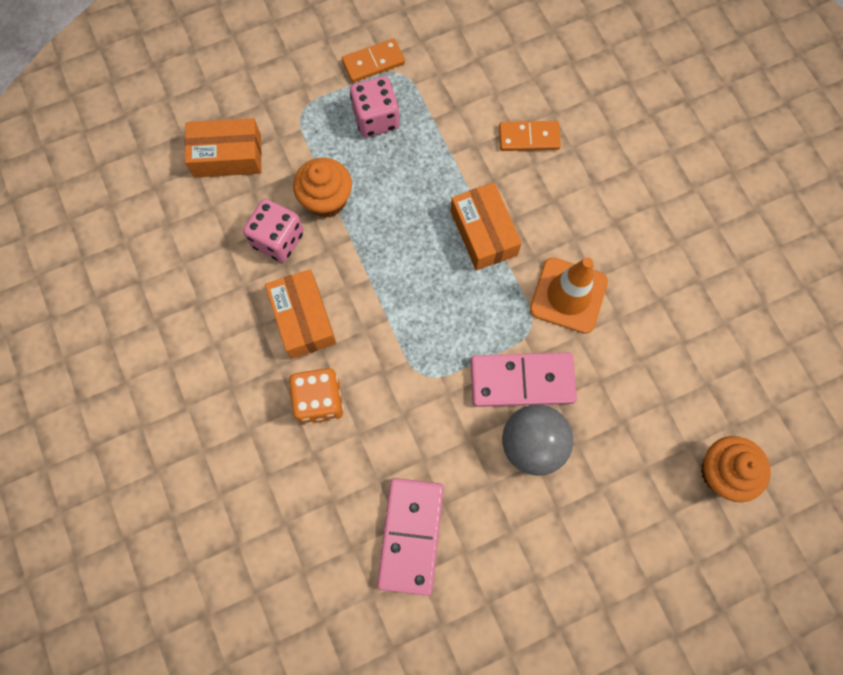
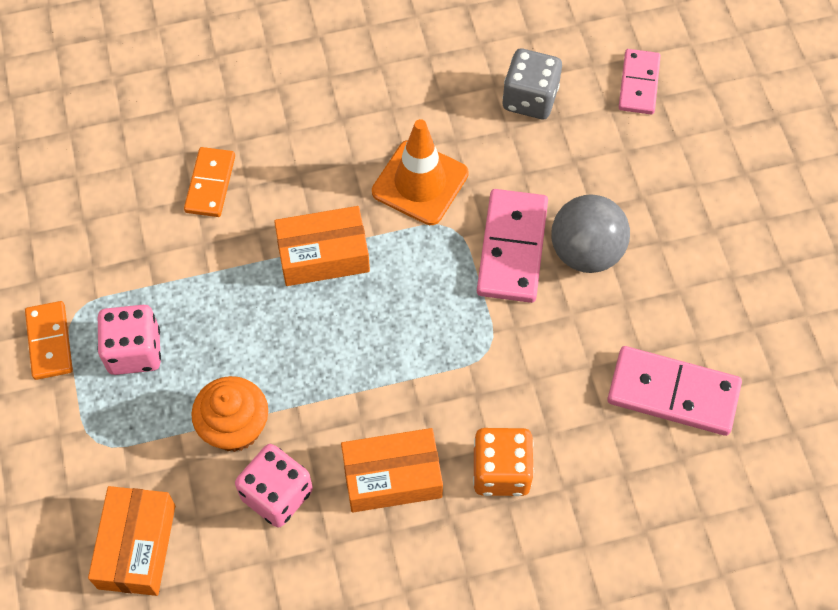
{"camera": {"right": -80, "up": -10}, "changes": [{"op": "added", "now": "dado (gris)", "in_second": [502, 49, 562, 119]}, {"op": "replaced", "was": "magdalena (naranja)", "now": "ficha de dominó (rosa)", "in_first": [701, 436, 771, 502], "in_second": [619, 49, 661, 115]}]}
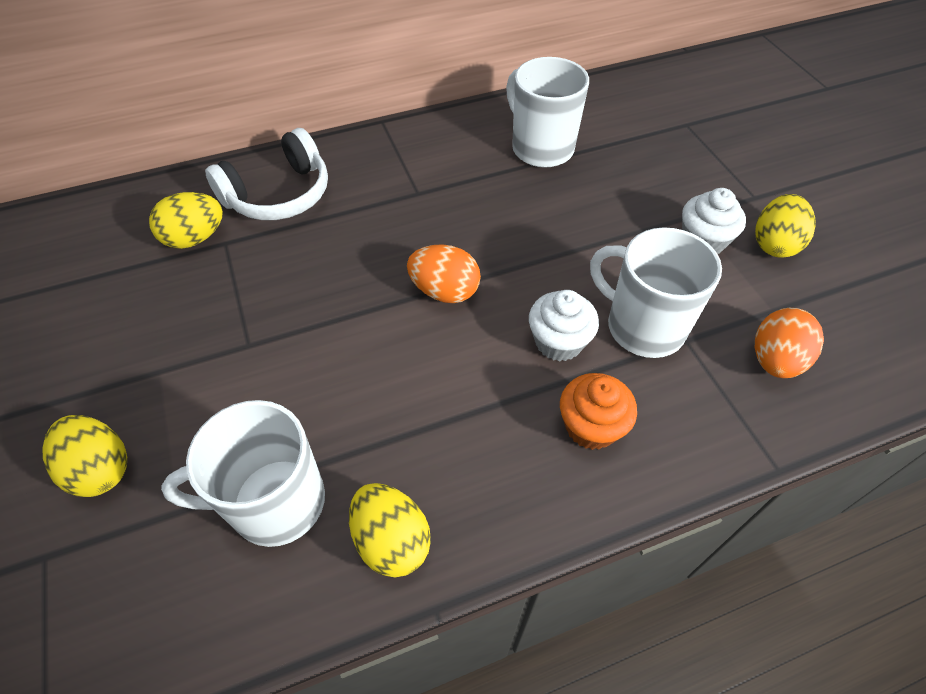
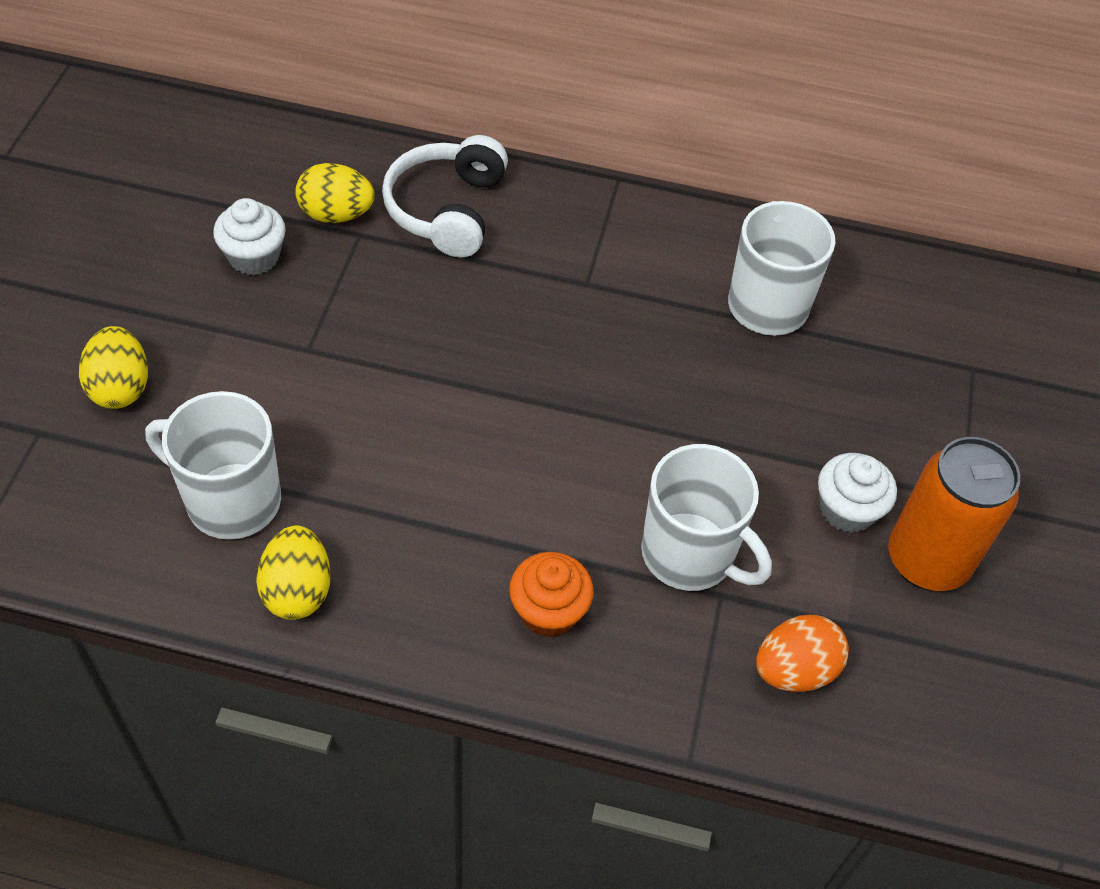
{"camera": {"right": 30, "up": 0}, "changes": [{"op": "removed", "was": "huevo (naranja)", "in_first": [407, 244, 481, 303]}, {"op": "moved", "was": "magdalena (blanco)", "in_first": [529, 290, 599, 362], "in_second": [213, 198, 286, 275]}, {"op": "replaced", "was": "huevo (amarillo)", "now": "lata (naranja)", "in_first": [755, 194, 816, 258], "in_second": [888, 437, 1020, 591]}, {"op": "turned", "was": "auriculares (blanco)", "in_first": [205, 128, 328, 220], "in_second": [382, 135, 508, 258], "clockwise": 105}, {"op": "turned", "was": "taza (blanco)", "in_first": [590, 227, 722, 358], "in_second": [641, 444, 772, 591], "clockwise": 150}]}
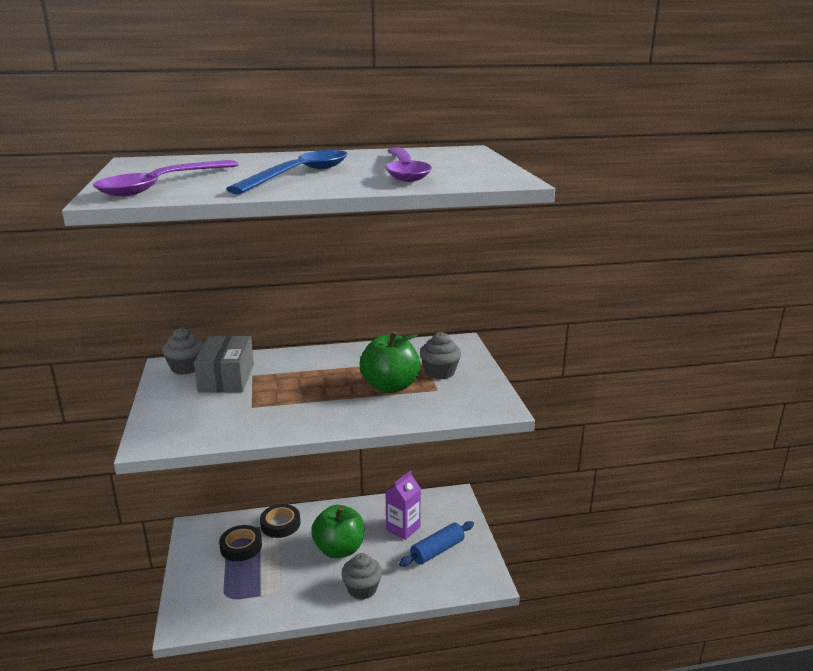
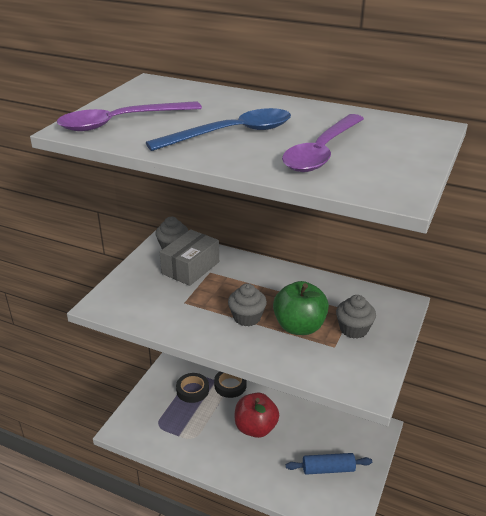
{"camera": {"right": 35, "up": 10}, "changes": [{"op": "removed", "was": "cartón de leche (morado)", "in_first": [385, 470, 421, 540]}, {"op": "moved", "was": "magdalena (gris)", "in_first": [342, 553, 382, 600], "in_second": [228, 283, 267, 326]}, {"op": "recoloured", "was": "manzana (verde)", "now": "manzana (rojo)", "in_first": [311, 505, 364, 558], "in_second": [235, 393, 279, 438]}]}
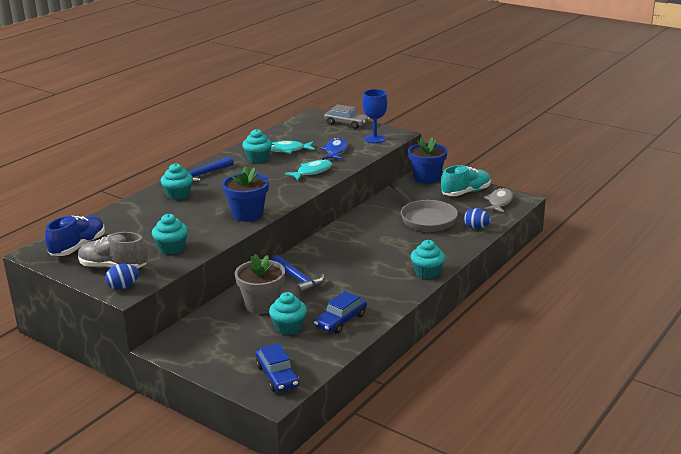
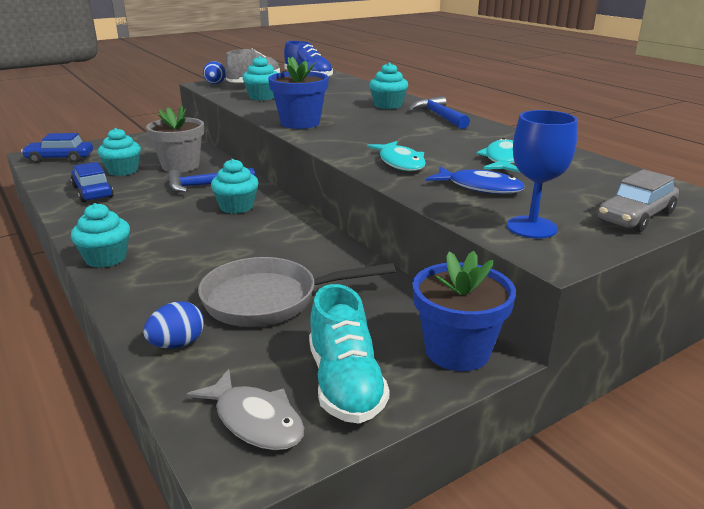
{"camera": {"right": 110, "up": 0}, "changes": [{"op": "moved", "was": "magdalena (turquesa)", "in_first": [242, 129, 272, 163], "in_second": [211, 159, 258, 214]}]}
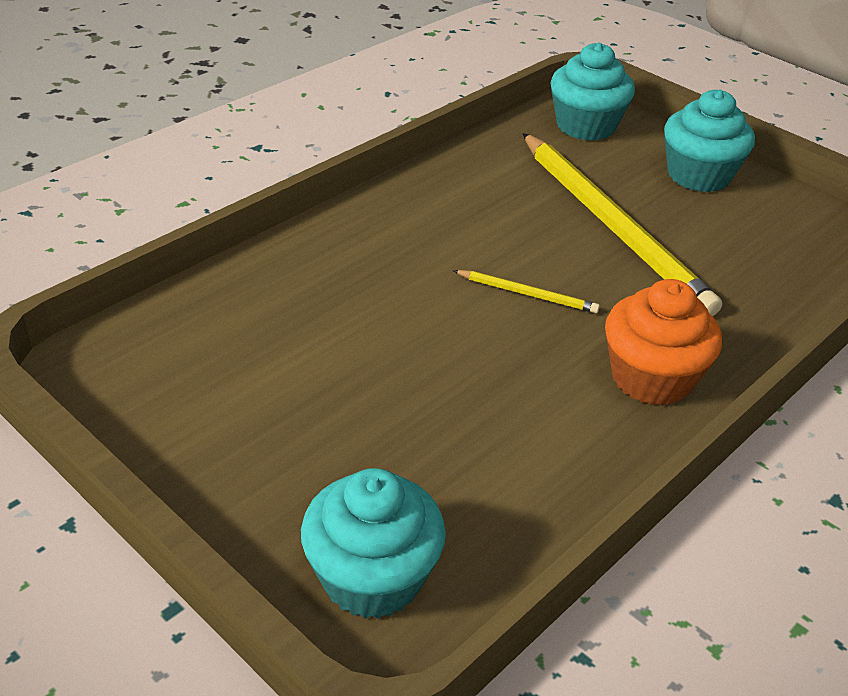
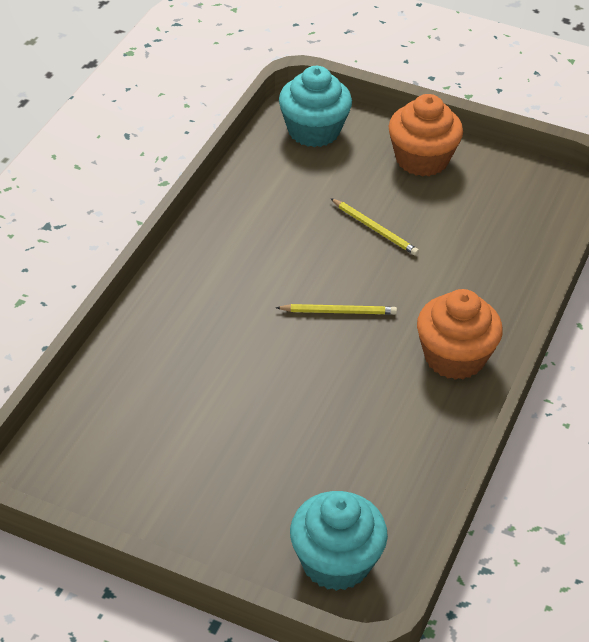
{"camera": {"right": -20, "up": 5}, "changes": [{"op": "recoloured", "was": "magdalena (turquesa)", "now": "magdalena (naranja)", "in_first": [664, 90, 755, 192], "in_second": [388, 94, 463, 177]}, {"op": "resized", "was": "lápiz (amarillo)", "in_first": [523, 133, 722, 316], "in_second": [330, 198, 419, 256], "ratio": 0.41}]}
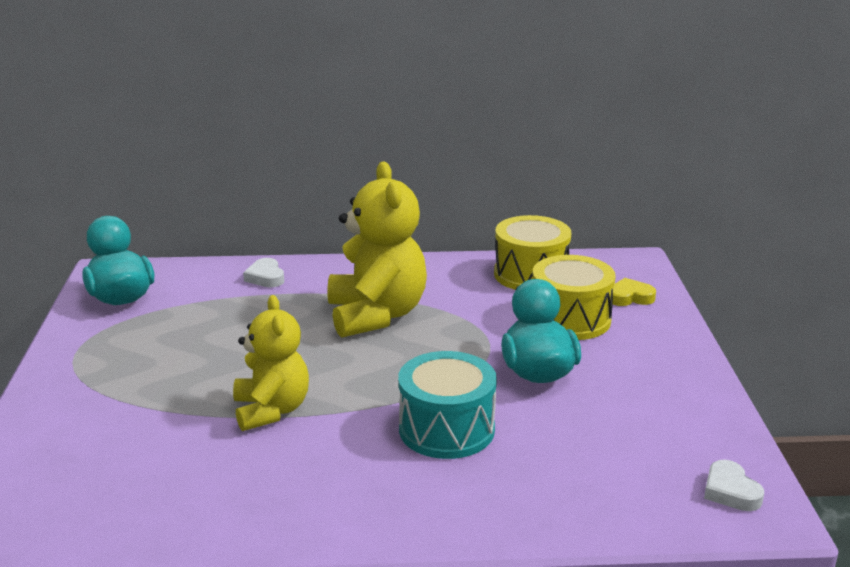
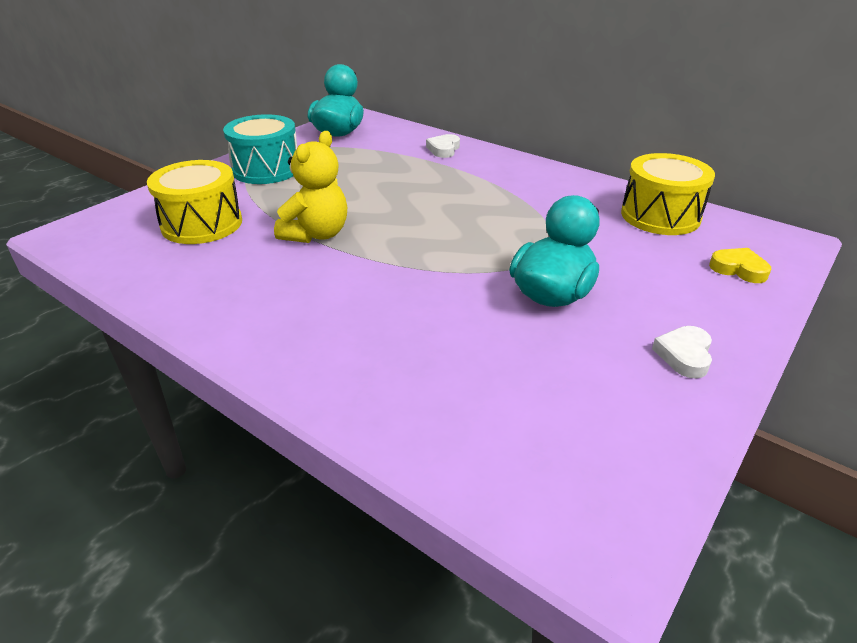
{"camera": {"right": 40, "up": 10}, "changes": [{"op": "removed", "was": "osito (amarillo)", "in_first": [327, 162, 427, 338]}, {"op": "moved", "was": "tambor (turquesa)", "in_first": [398, 351, 497, 459], "in_second": [223, 114, 297, 184]}, {"op": "moved", "was": "tambor (amarillo)", "in_first": [532, 255, 616, 340], "in_second": [147, 160, 242, 244]}, {"op": "moved", "was": "corazón (blanco)", "in_first": [704, 460, 764, 511], "in_second": [652, 326, 712, 378]}]}
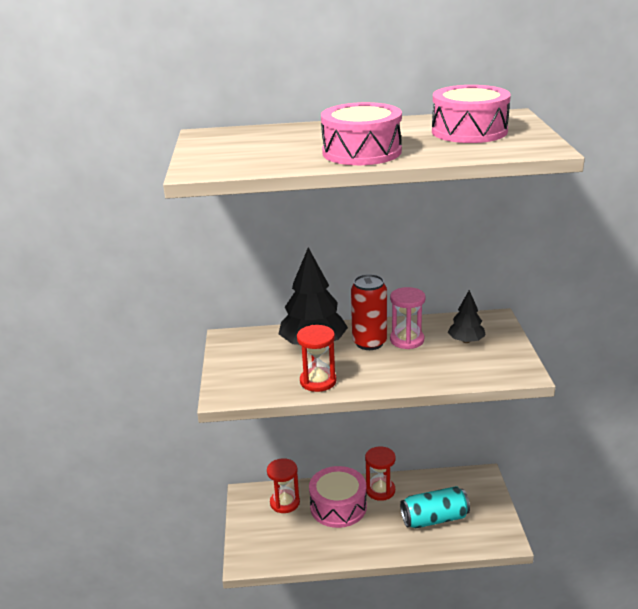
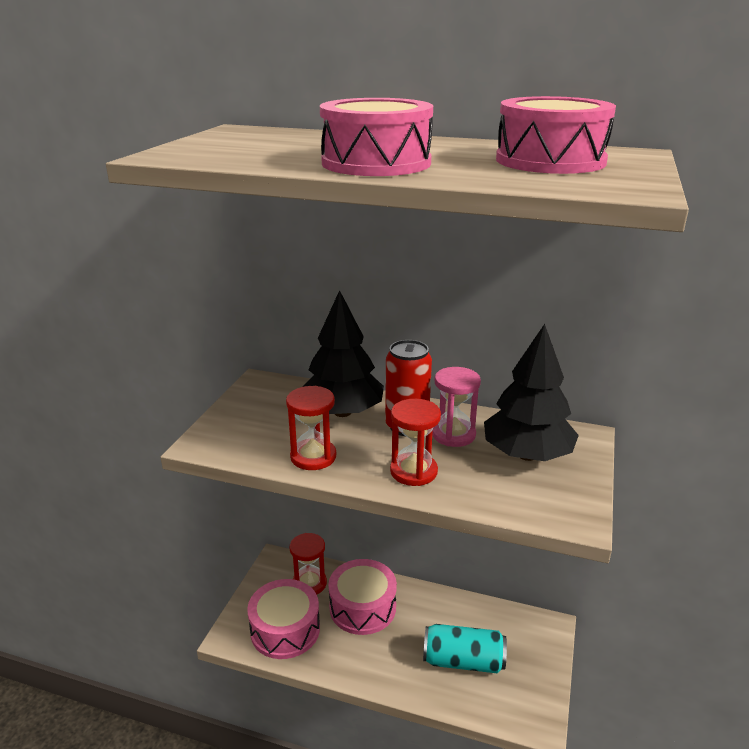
{"camera": {"right": 20, "up": 0}, "changes": [{"op": "added", "now": "tambor (rosa)", "in_second": [247, 579, 320, 659]}, {"op": "moved", "was": "reloj de arena (rojo)", "in_first": [365, 446, 396, 501], "in_second": [390, 399, 441, 486]}, {"op": "resized", "was": "árbol (negro)", "in_first": [448, 290, 486, 343], "in_second": [484, 324, 579, 461], "ratio": 1.86}]}
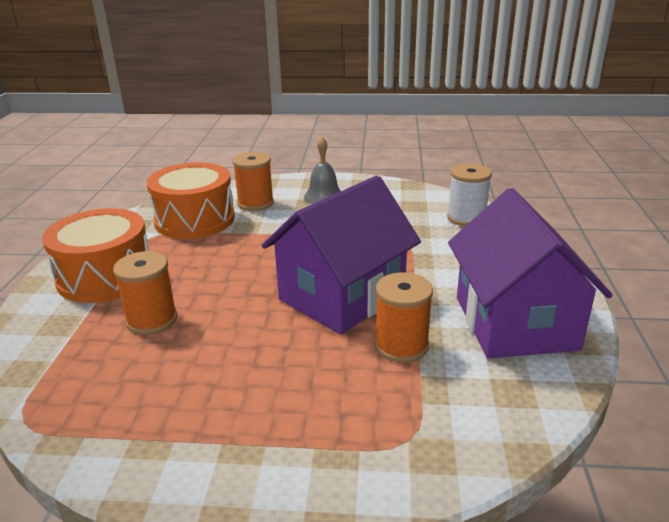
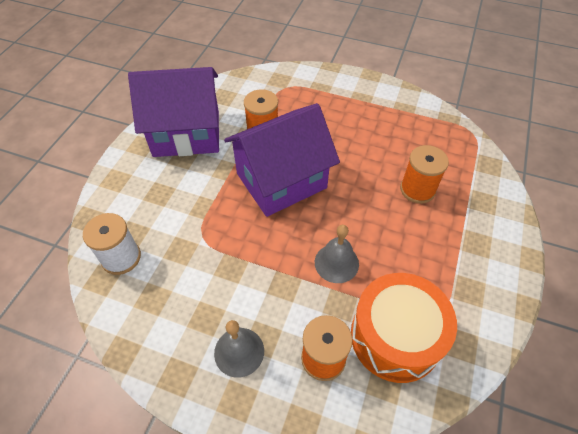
{"camera": {"right": -165, "up": 25}, "changes": [{"op": "removed", "was": "tambor (naranja)", "in_first": [42, 208, 148, 303]}, {"op": "added", "now": "campana (gris)", "in_second": [315, 225, 359, 283]}, {"op": "turned", "was": "casa (morado)", "in_first": [448, 188, 613, 358], "in_second": [128, 67, 219, 157], "clockwise": 75}]}
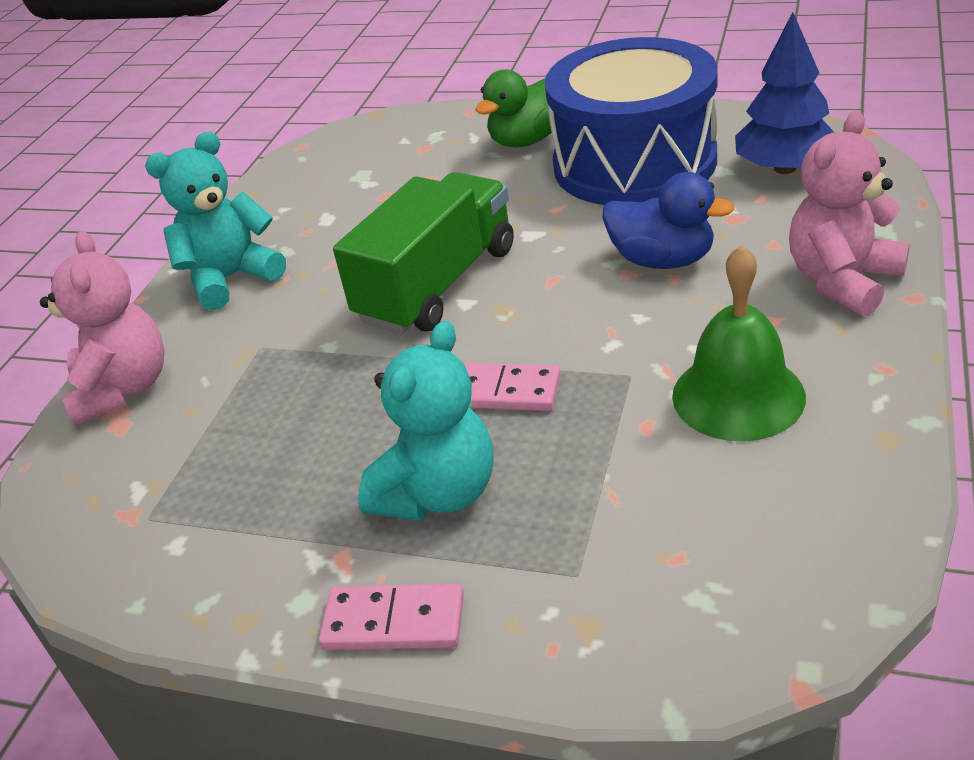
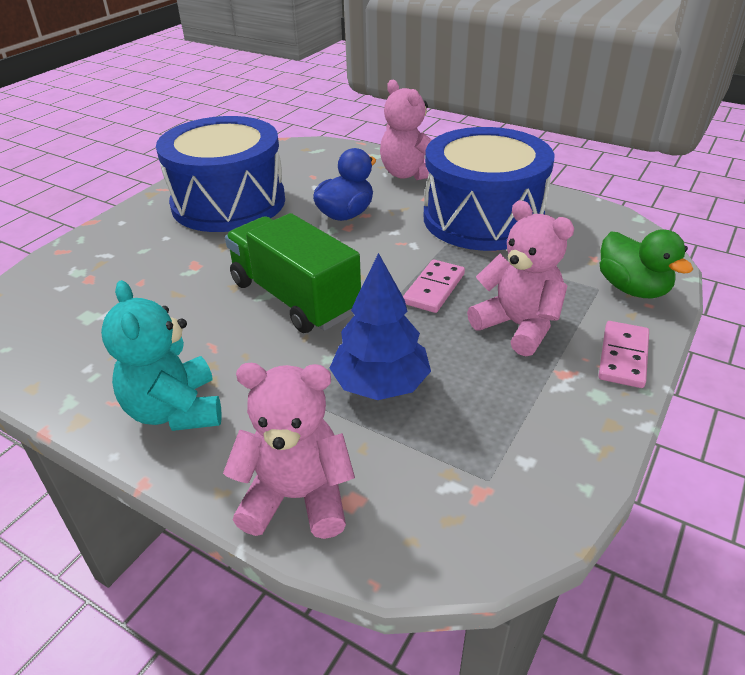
{"camera": {"right": -80, "up": 0}, "changes": [{"op": "moved", "was": "pato (verde)", "in_first": [475, 69, 552, 147], "in_second": [600, 229, 693, 299]}, {"op": "moved", "was": "árbol (azul)", "in_first": [735, 12, 834, 174], "in_second": [329, 253, 431, 400]}, {"op": "replaced", "was": "campana (verde)", "now": "tambor (azul)", "in_first": [672, 245, 806, 441], "in_second": [424, 127, 555, 251]}, {"op": "recoloured", "was": "osito (turquesa)", "now": "osito (rosa)", "in_first": [358, 321, 493, 521], "in_second": [467, 200, 574, 356]}]}
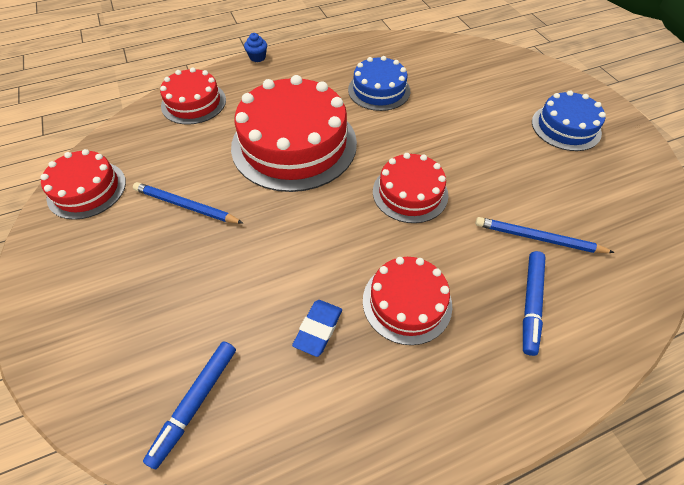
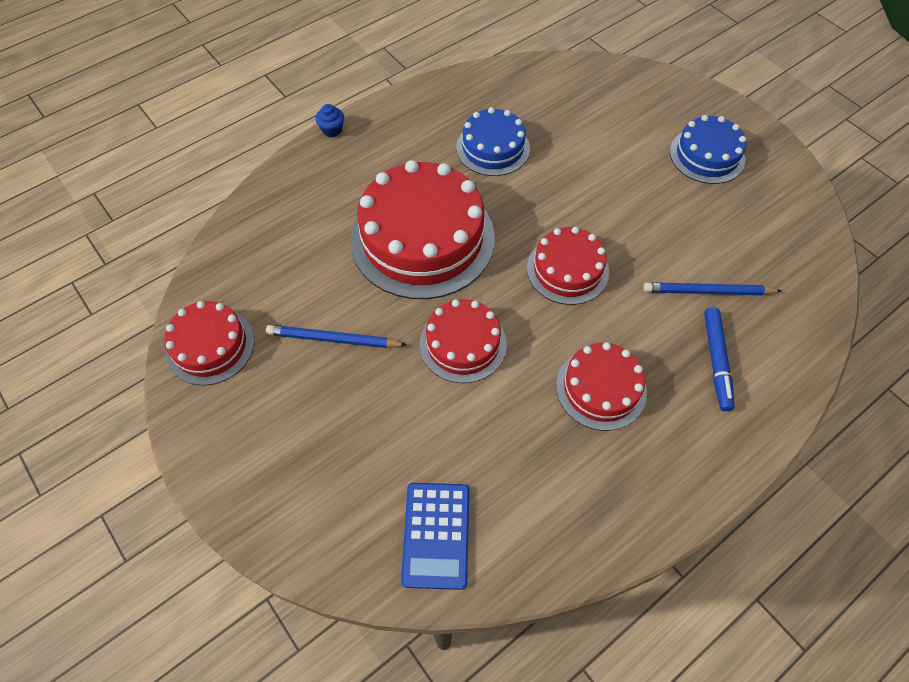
{"camera": {"right": -15, "up": 5}, "changes": [{"op": "removed", "was": "goma de borrar (azul)", "in_first": [292, 300, 342, 357]}, {"op": "moved", "was": "tarta (rojo)", "in_first": [160, 67, 226, 125], "in_second": [420, 299, 507, 383]}, {"op": "replaced", "was": "rotulador (azul)", "now": "calculadora (azul)", "in_first": [143, 341, 236, 469], "in_second": [401, 483, 469, 590]}]}
